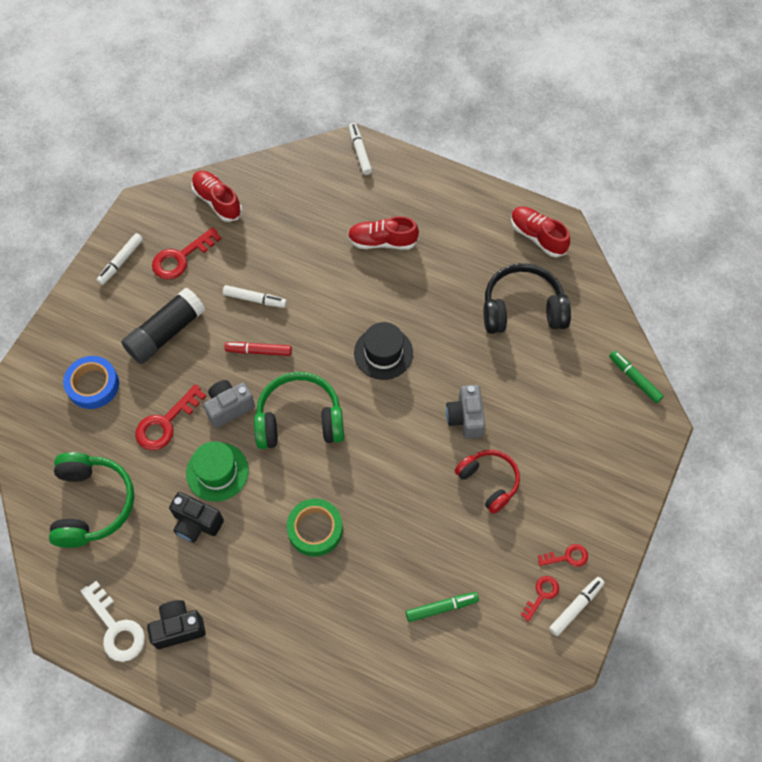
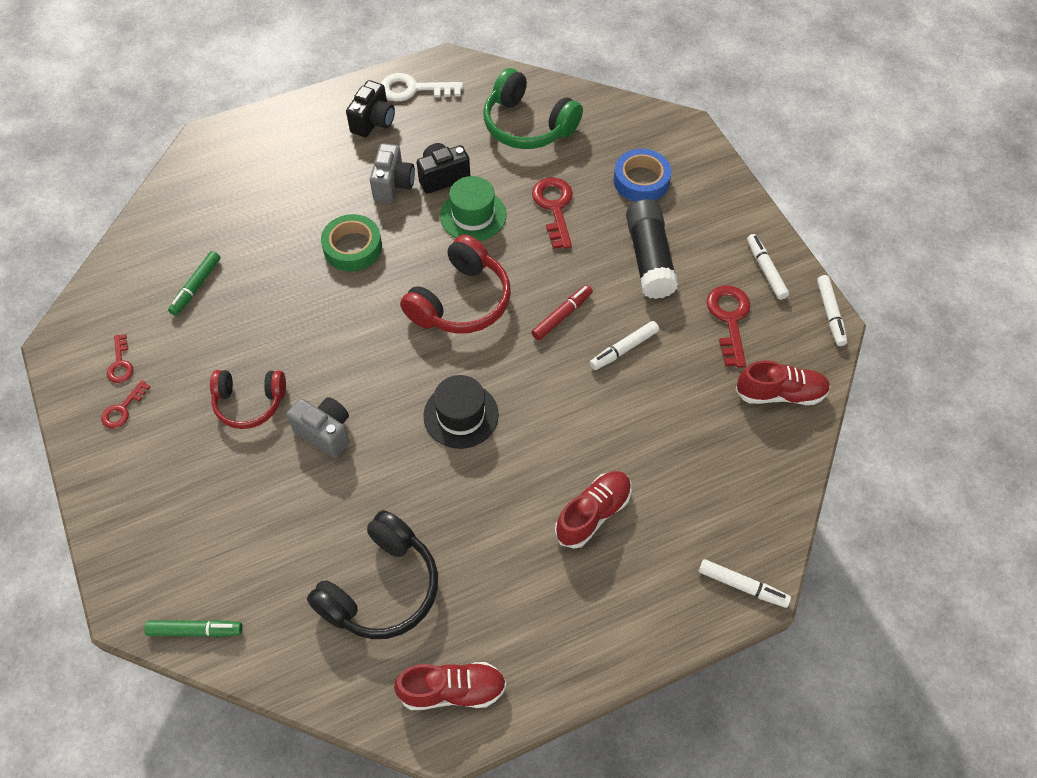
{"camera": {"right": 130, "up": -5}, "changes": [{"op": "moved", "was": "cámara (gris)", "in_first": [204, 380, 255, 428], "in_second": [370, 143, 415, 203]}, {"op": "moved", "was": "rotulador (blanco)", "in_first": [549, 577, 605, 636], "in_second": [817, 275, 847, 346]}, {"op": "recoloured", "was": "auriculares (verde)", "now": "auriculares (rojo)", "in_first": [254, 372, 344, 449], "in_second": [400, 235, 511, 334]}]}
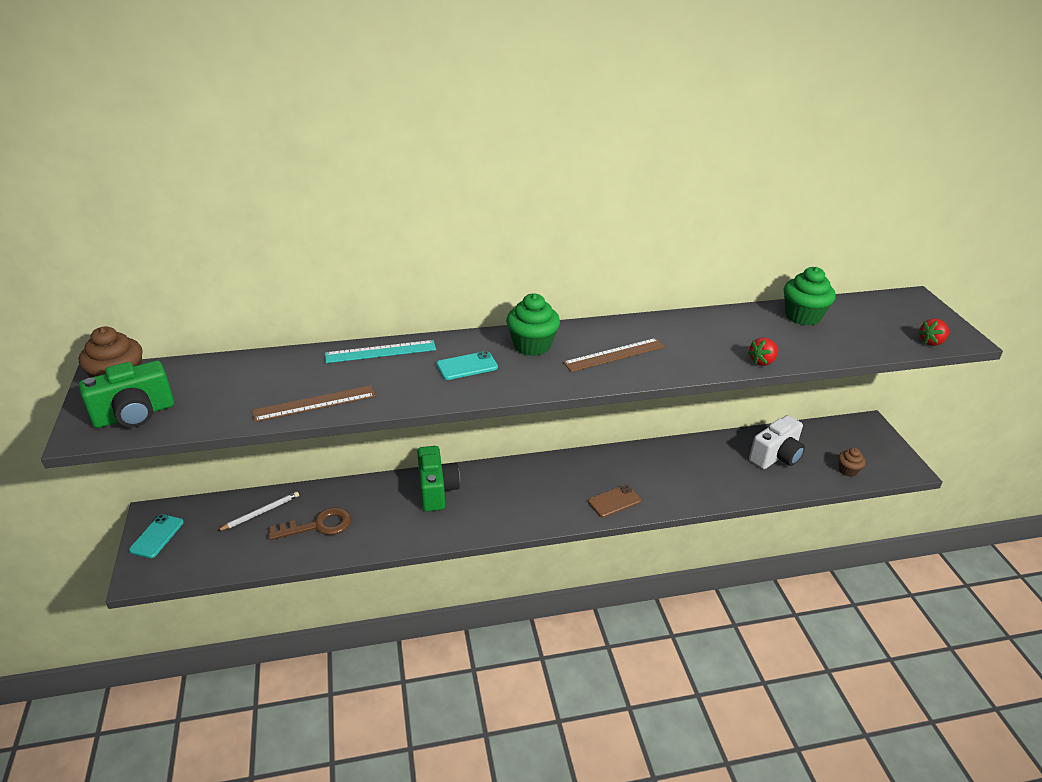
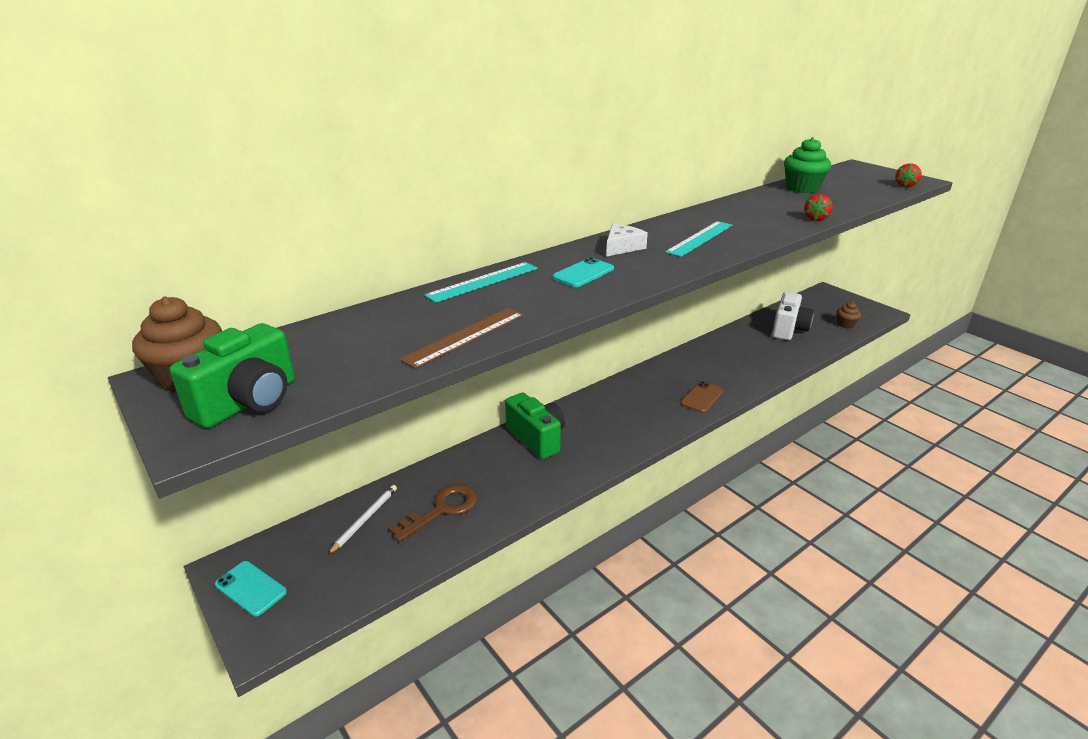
{"camera": {"right": -25, "up": -5}, "changes": [{"op": "replaced", "was": "magdalena (verde)", "now": "queso (blanco)", "in_first": [506, 293, 560, 356], "in_second": [606, 224, 648, 257]}, {"op": "recoloured", "was": "regla (marrón)", "now": "regla (turquesa)", "in_first": [563, 338, 665, 372], "in_second": [665, 221, 732, 257]}, {"op": "turned", "was": "móvil (turquesa)", "in_first": [129, 514, 184, 558], "in_second": [215, 561, 287, 616], "clockwise": -45}]}
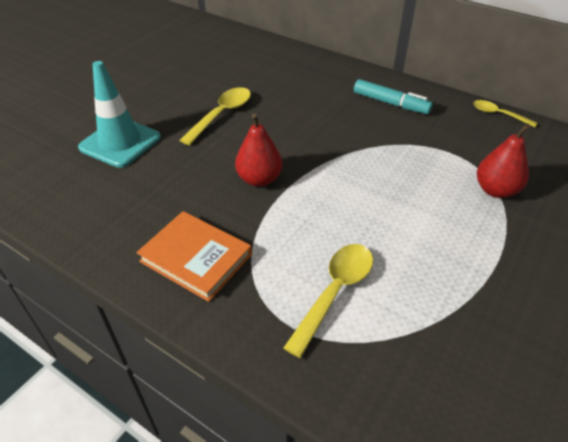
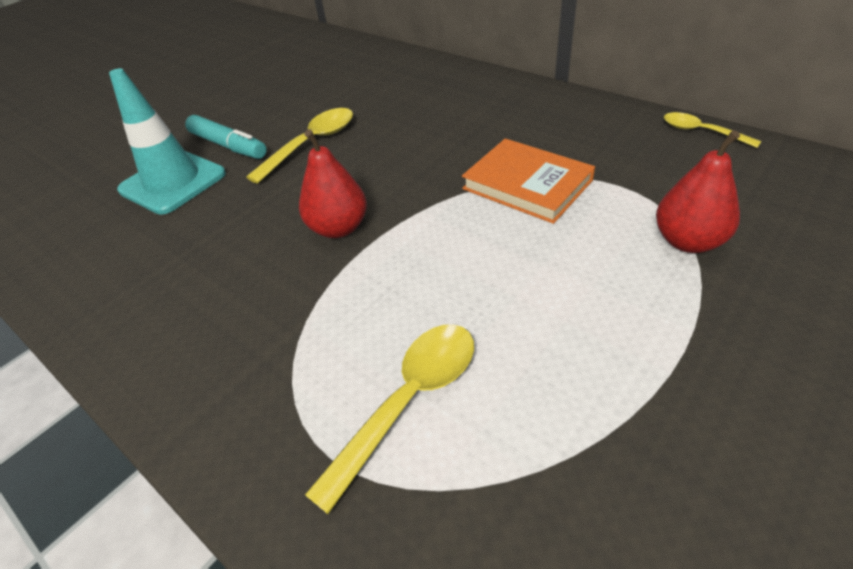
{"camera": {"right": 10, "up": 0}, "changes": [{"op": "moved", "was": "libro (naranja)", "in_first": [136, 211, 252, 302], "in_second": [462, 138, 595, 224]}, {"op": "moved", "was": "rotulador (turquesa)", "in_first": [354, 79, 433, 114], "in_second": [185, 115, 267, 159]}]}
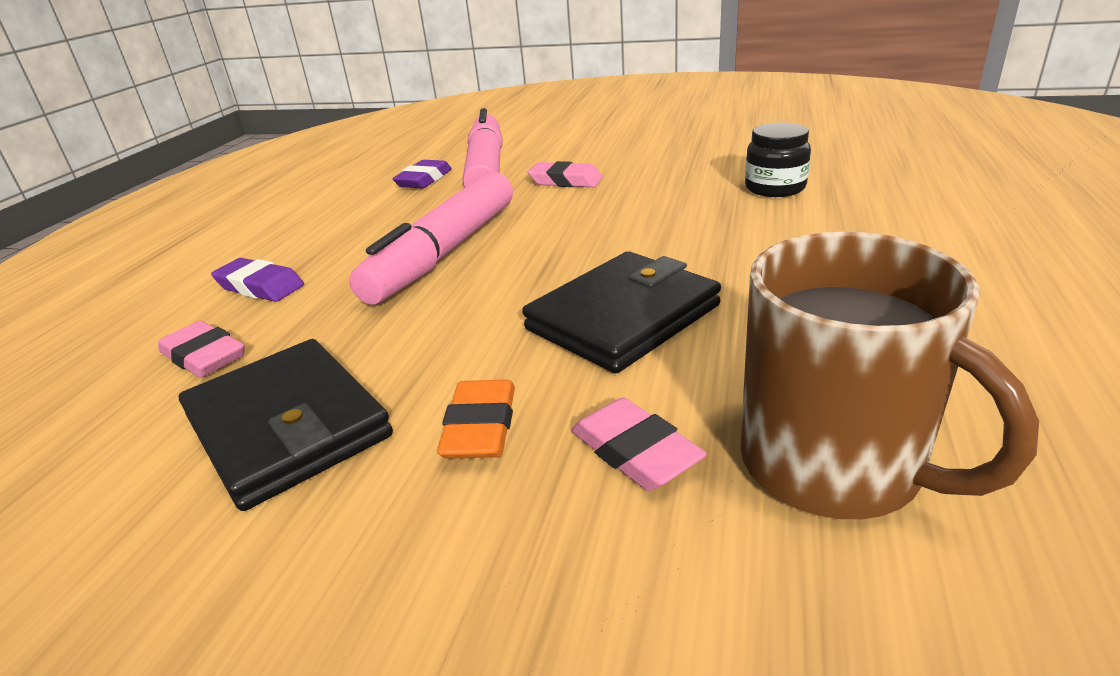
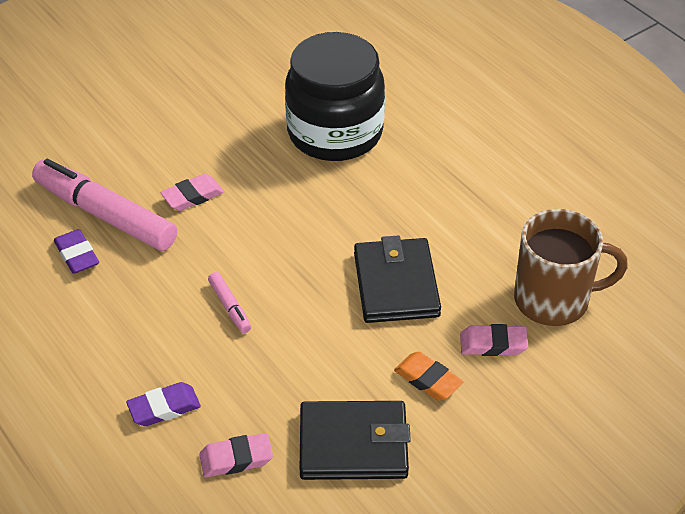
{"camera": {"right": -55, "up": 15}, "changes": [{"op": "resized", "was": "rotulador (rosa)", "in_first": [349, 171, 513, 305], "in_second": [208, 272, 251, 333], "ratio": 0.43}, {"op": "resized", "was": "tarro (negro)", "in_first": [745, 122, 811, 197], "in_second": [285, 32, 385, 161], "ratio": 2.21}]}
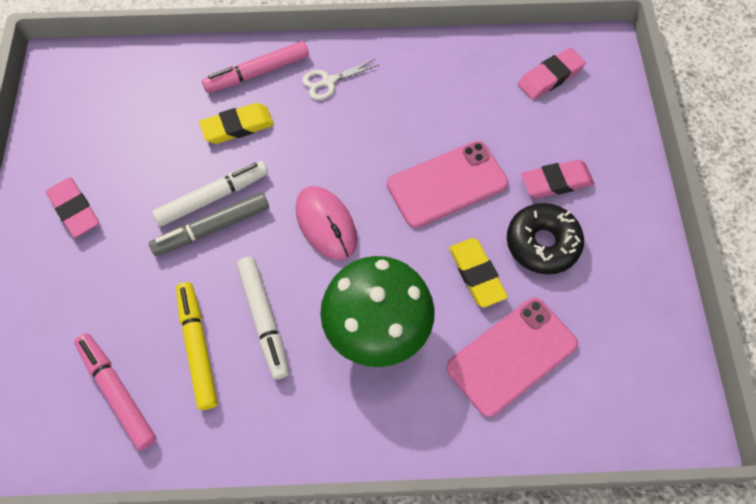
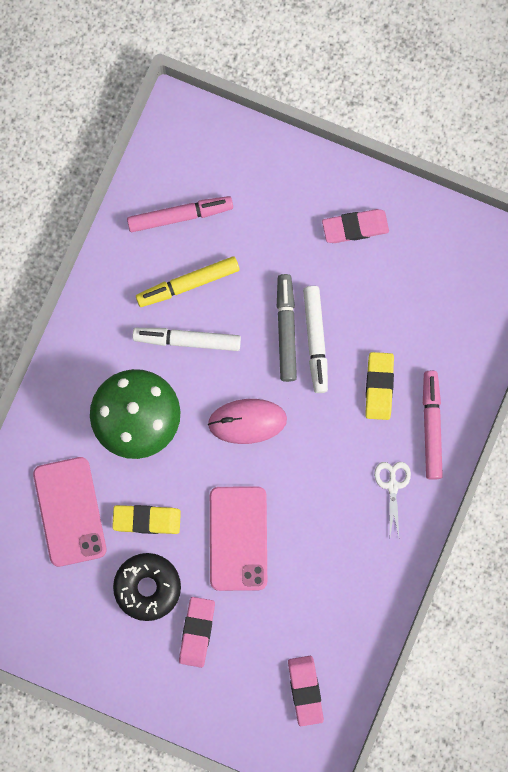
{"camera": {"right": 115, "up": 15}, "changes": [{"op": "turned", "was": "rotulador (amarillo)", "in_first": [176, 282, 218, 410], "in_second": [136, 256, 240, 307], "clockwise": 150}]}
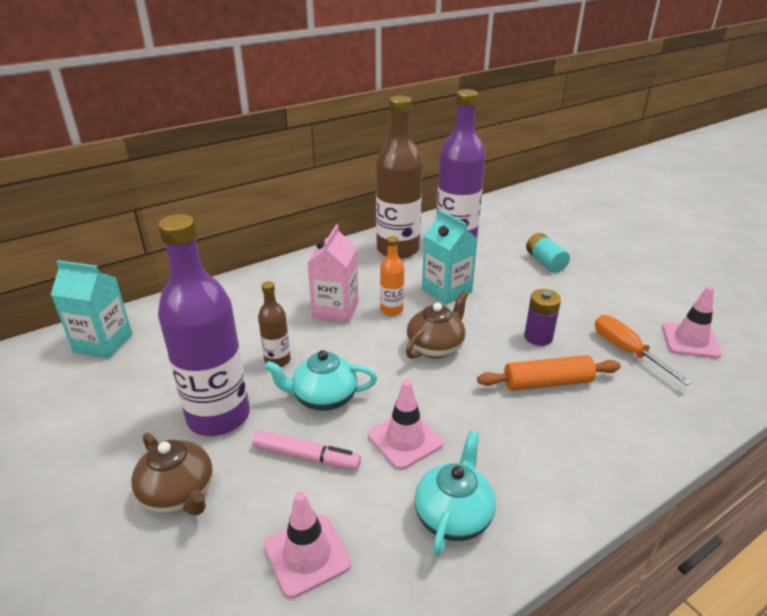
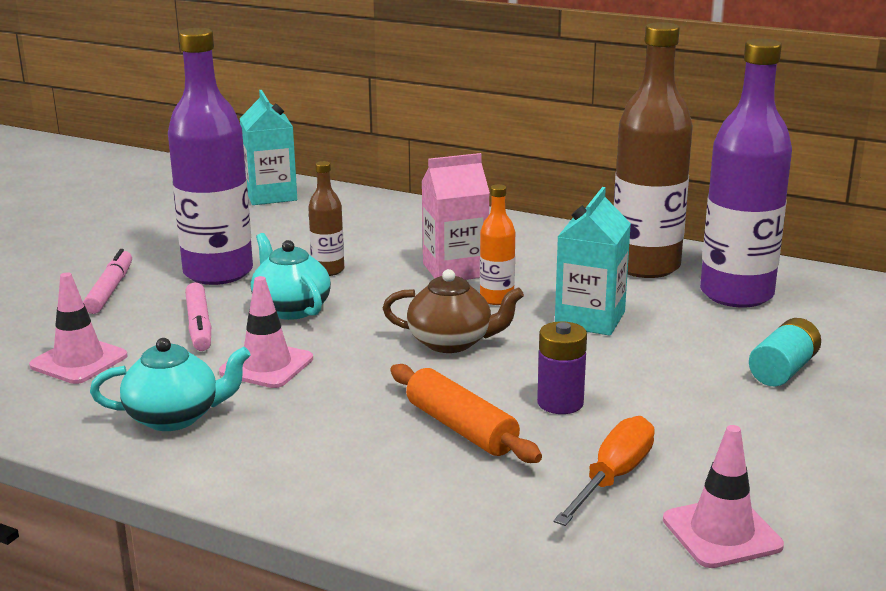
{"camera": {"right": 60, "up": -10}, "changes": [{"op": "replaced", "was": "tetera (marrón)", "now": "rotulador (rosa)", "in_first": [131, 433, 213, 515], "in_second": [83, 249, 132, 314]}]}
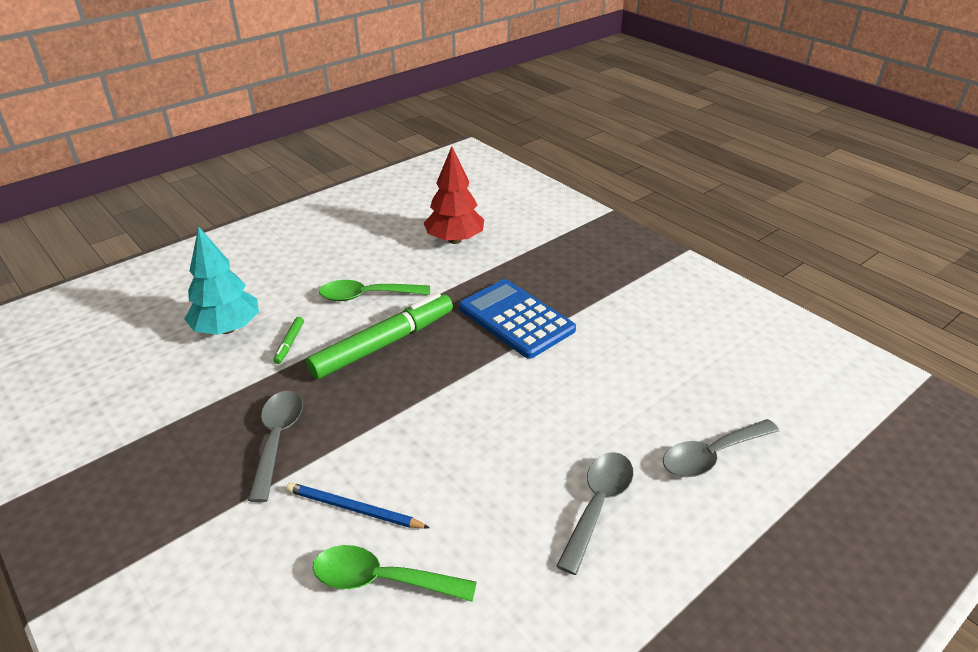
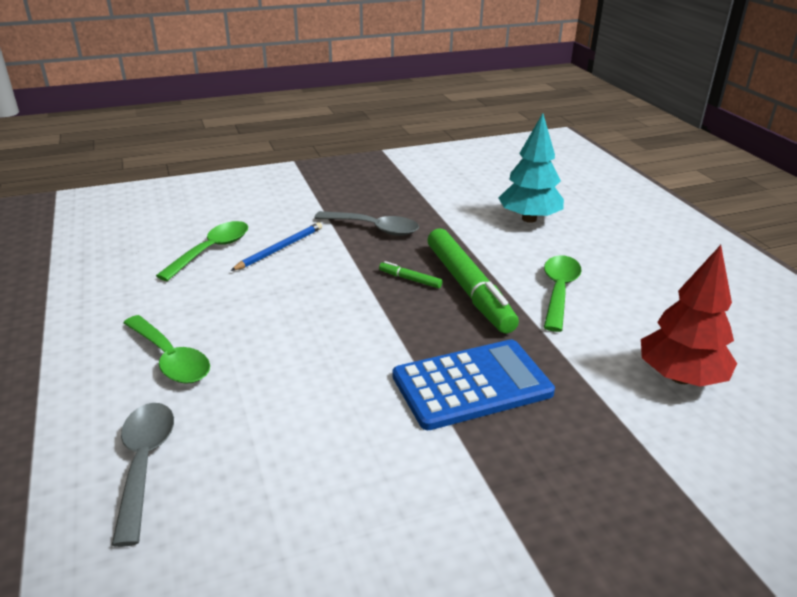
{"camera": {"right": 110, "up": -5}, "changes": [{"op": "moved", "was": "rotulador (verde)", "in_first": [273, 317, 304, 364], "in_second": [379, 261, 442, 288]}, {"op": "recoloured", "was": "cuchara (gris)", "now": "cuchara (verde)", "in_first": [556, 452, 633, 575], "in_second": [123, 315, 210, 384]}]}
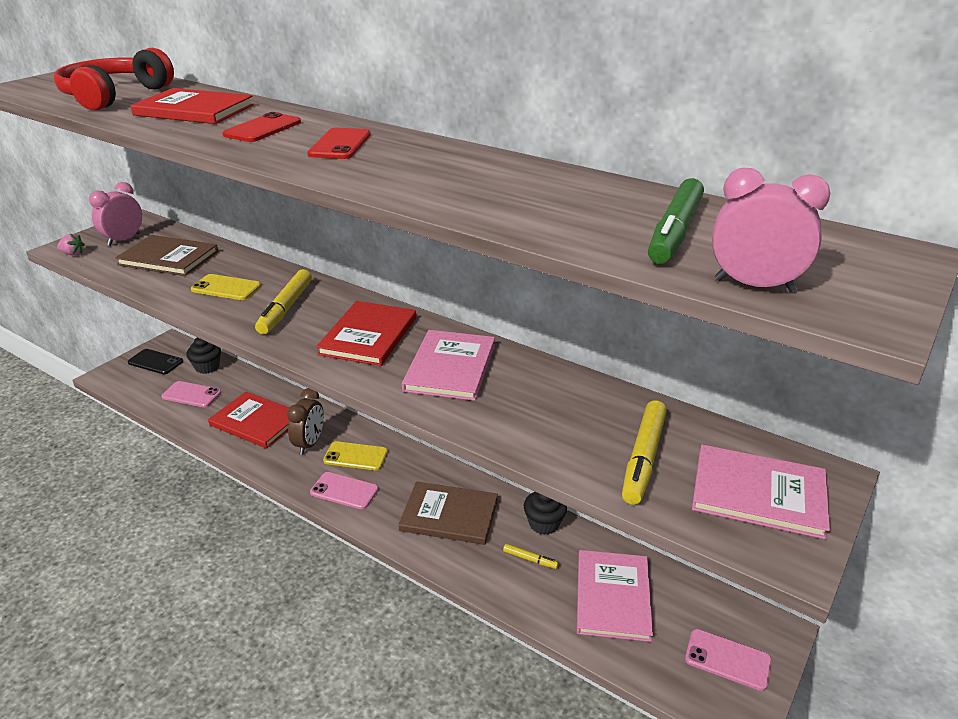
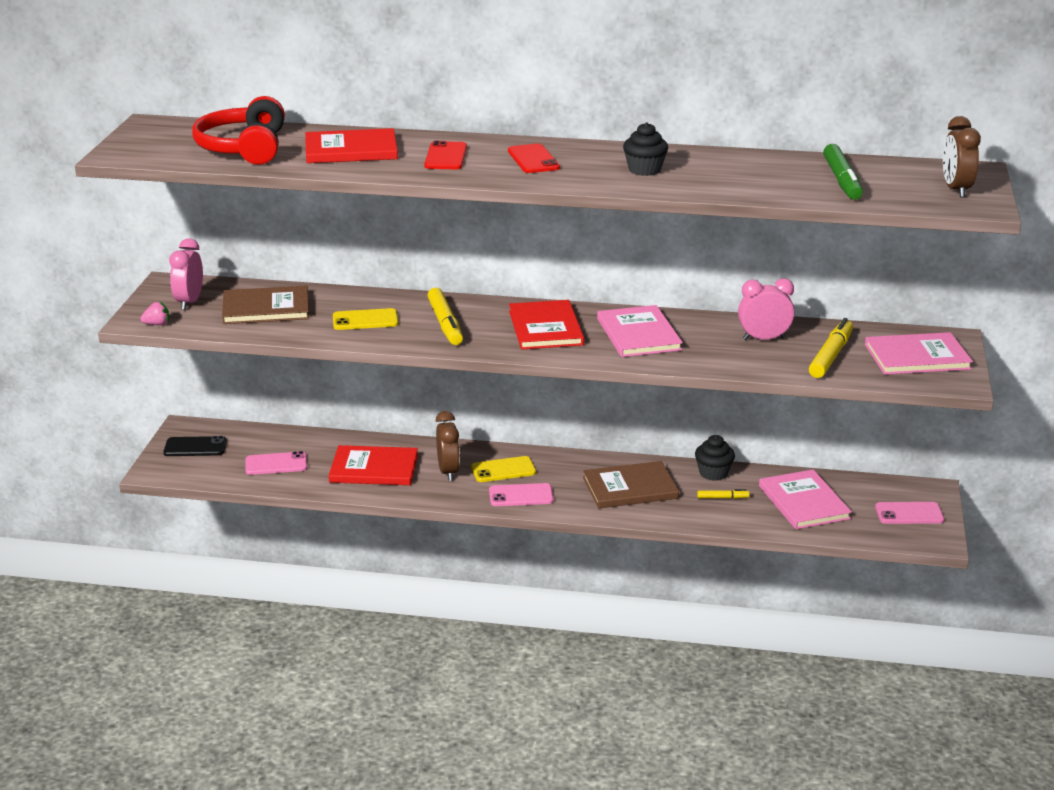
{"camera": {"right": -25, "up": -5}, "changes": [{"op": "added", "now": "despertador (marrón)", "in_second": [943, 116, 981, 198]}, {"op": "moved", "was": "magdalena (negro)", "in_first": [186, 337, 221, 374], "in_second": [623, 122, 668, 176]}, {"op": "moved", "was": "despertador (rosa)", "in_first": [712, 168, 830, 292], "in_second": [738, 278, 794, 340]}, {"op": "turned", "was": "rotulador (amarillo)", "in_first": [622, 400, 667, 505], "in_second": [809, 318, 853, 378], "clockwise": -150}]}
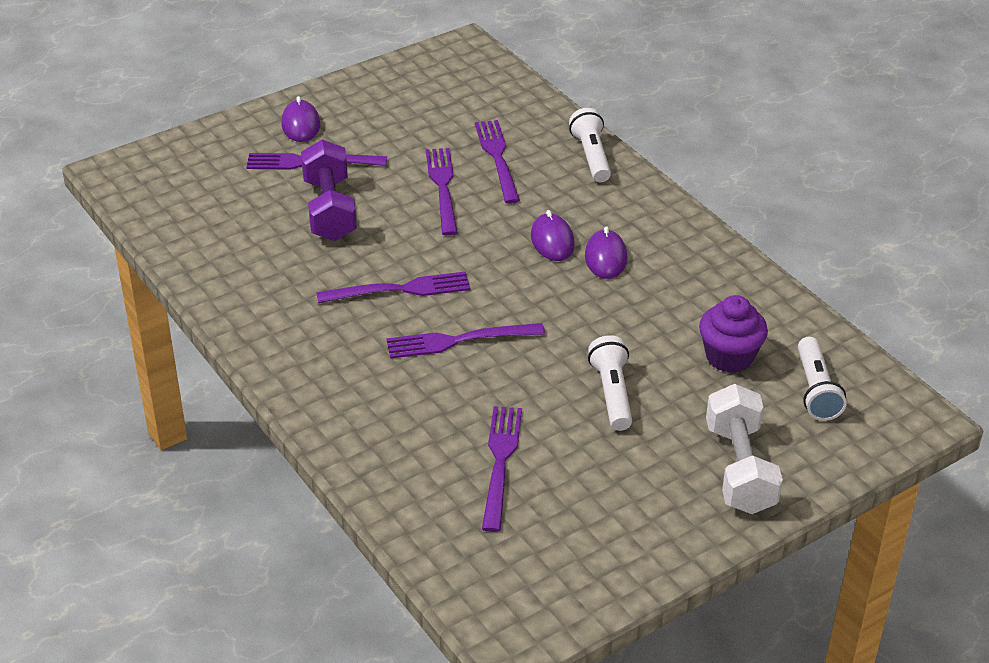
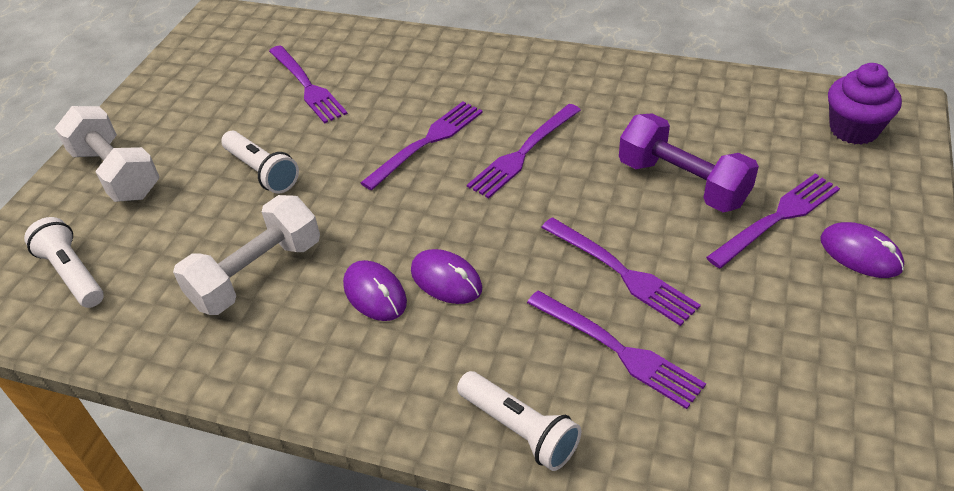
{"camera": {"right": 145, "up": 5}, "changes": [{"op": "added", "now": "mancuerna (blanco)", "in_second": [173, 195, 320, 315]}, {"op": "moved", "was": "magdalena (morado)", "in_first": [699, 295, 768, 373], "in_second": [828, 63, 902, 145]}]}
